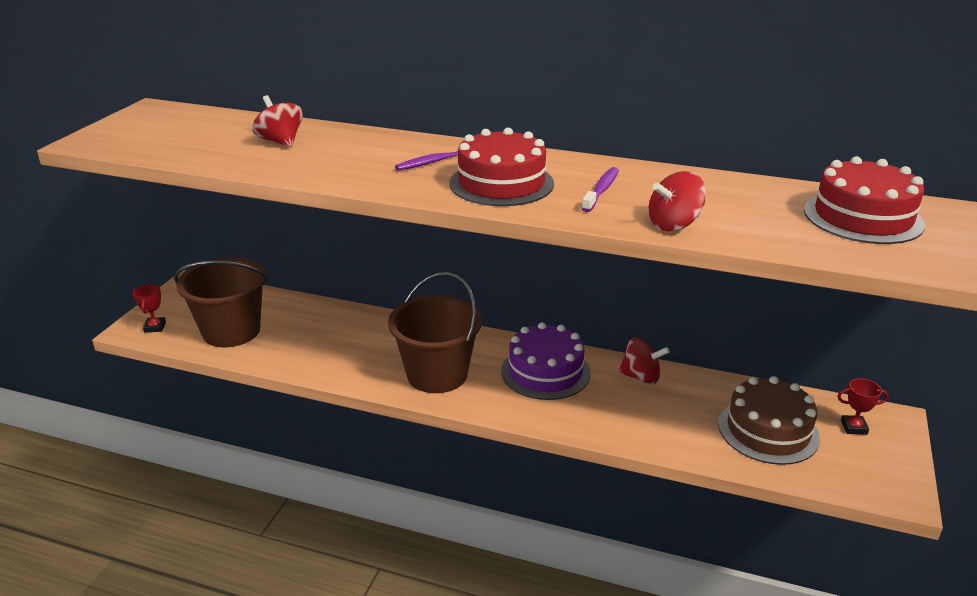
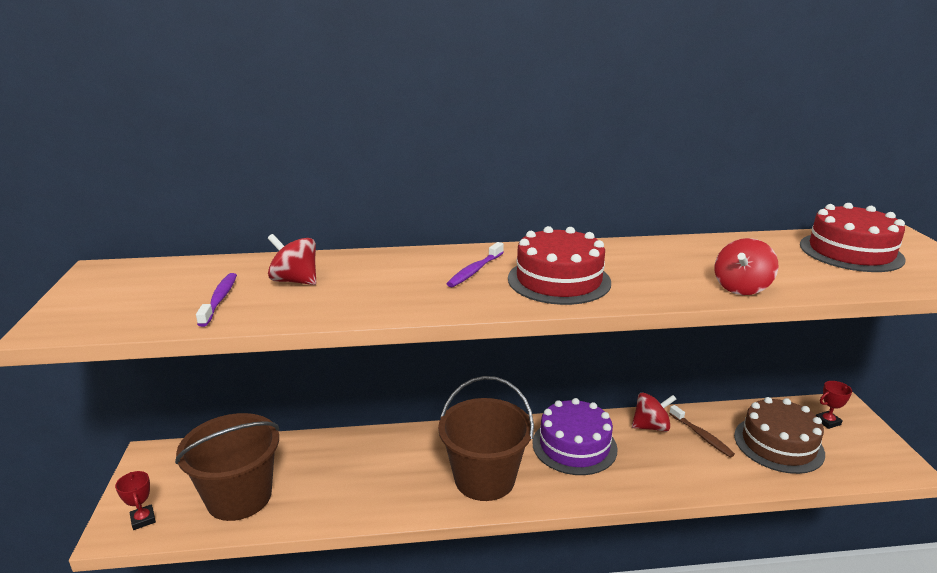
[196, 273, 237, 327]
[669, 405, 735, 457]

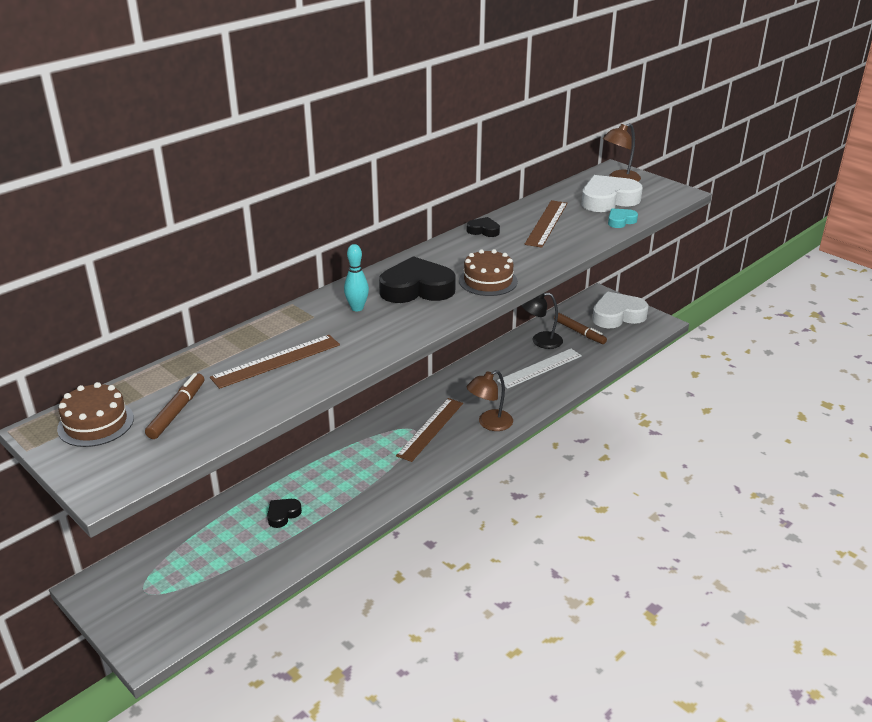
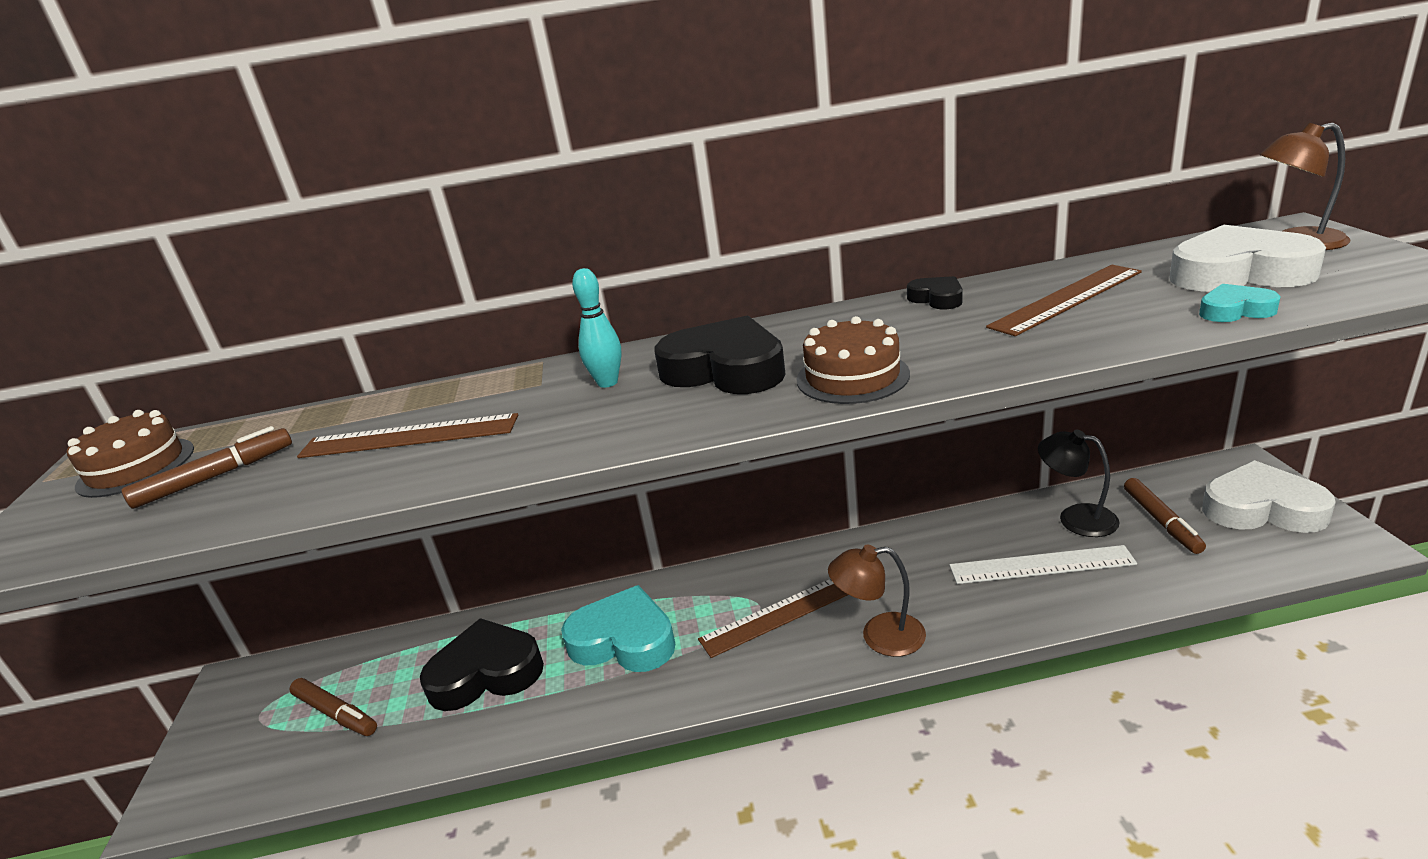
[420, 618, 544, 711]
[290, 678, 377, 736]
[561, 585, 675, 672]

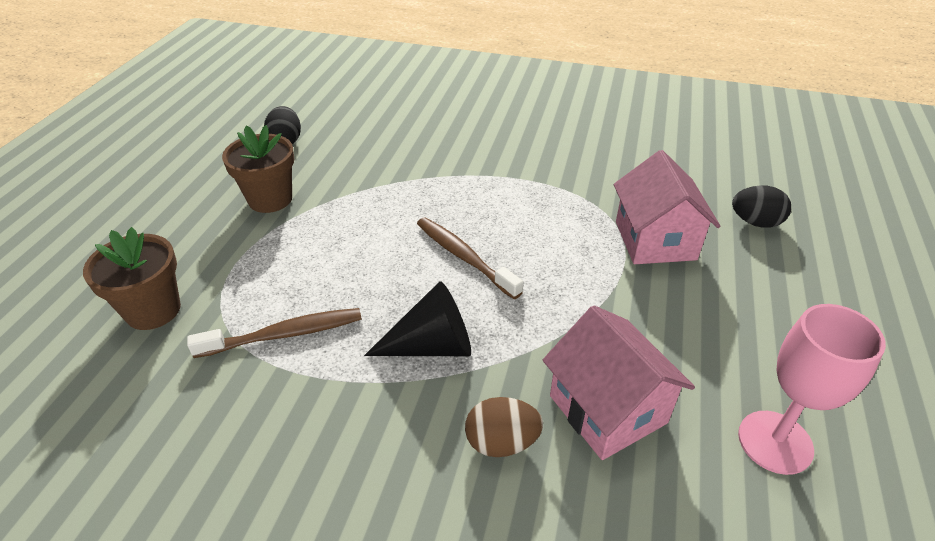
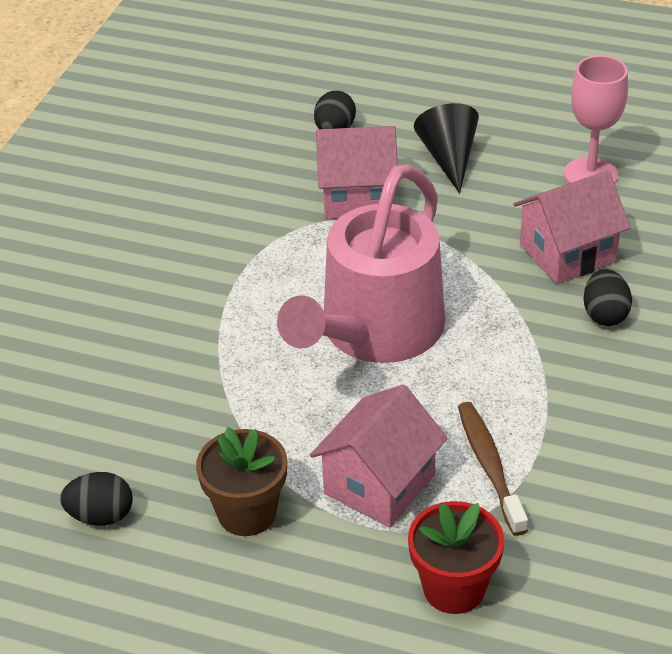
[408, 501, 504, 614]
[414, 103, 479, 194]
[277, 164, 445, 363]
[583, 269, 632, 326]
[310, 385, 448, 527]

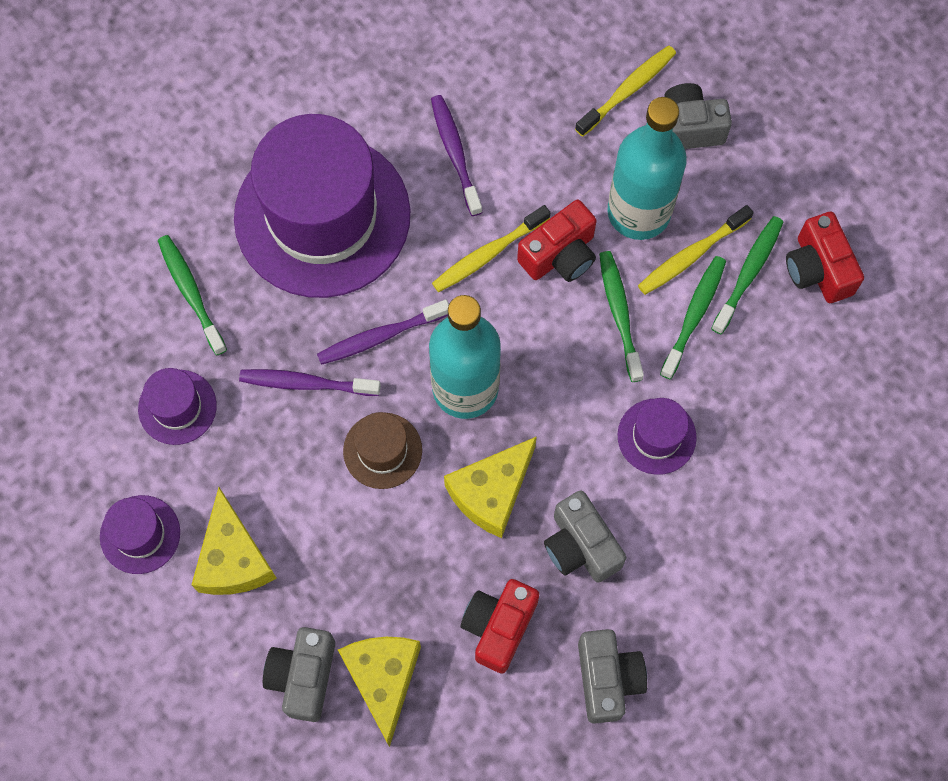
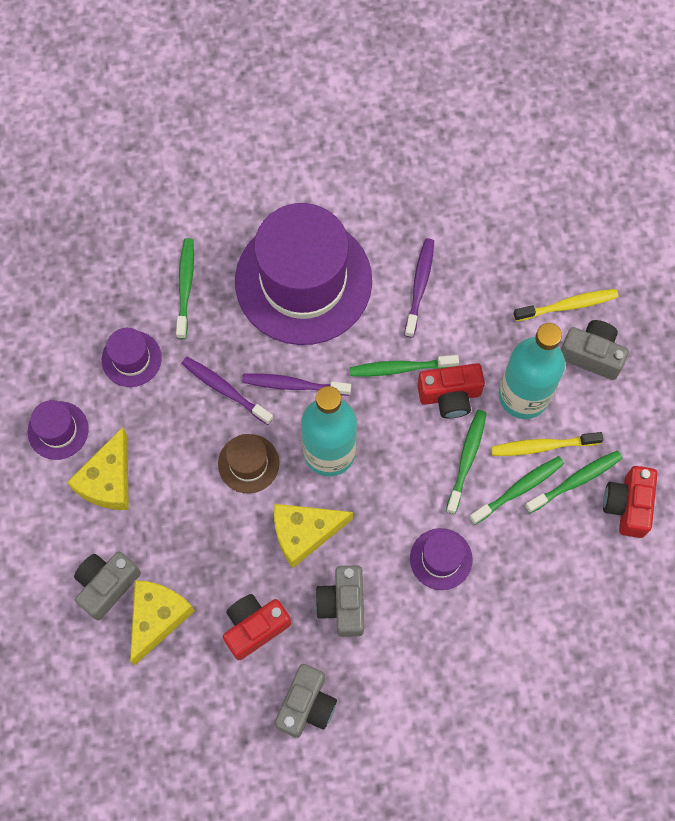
[350, 355, 459, 377]

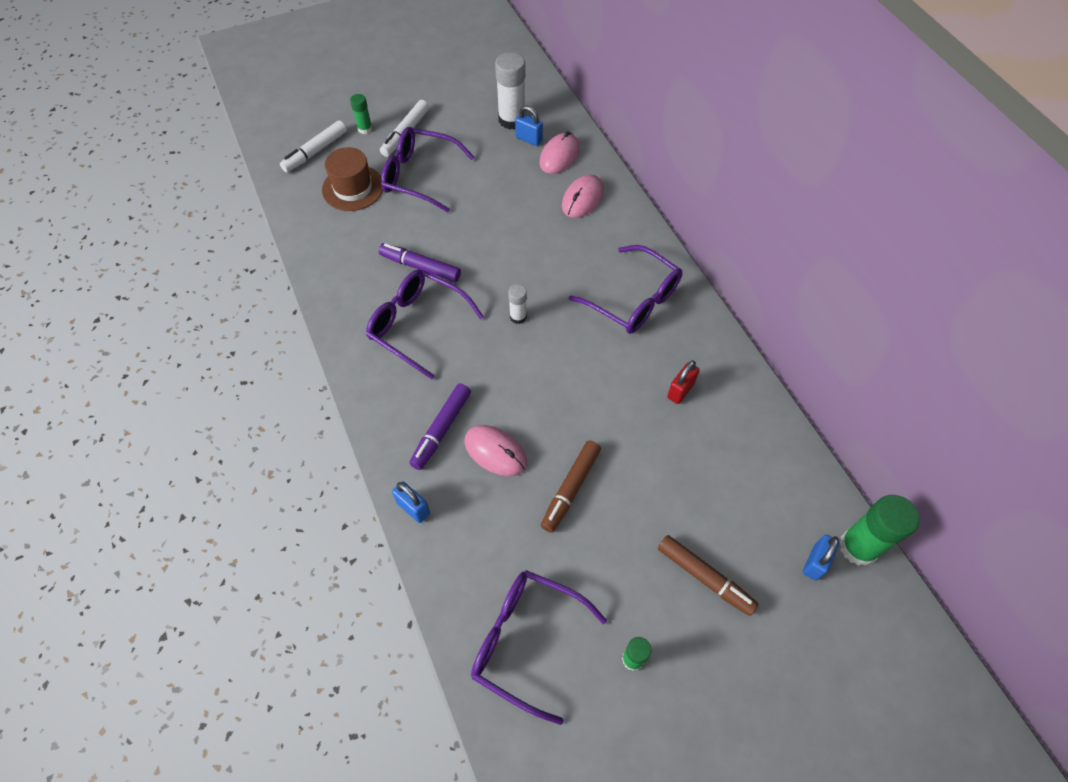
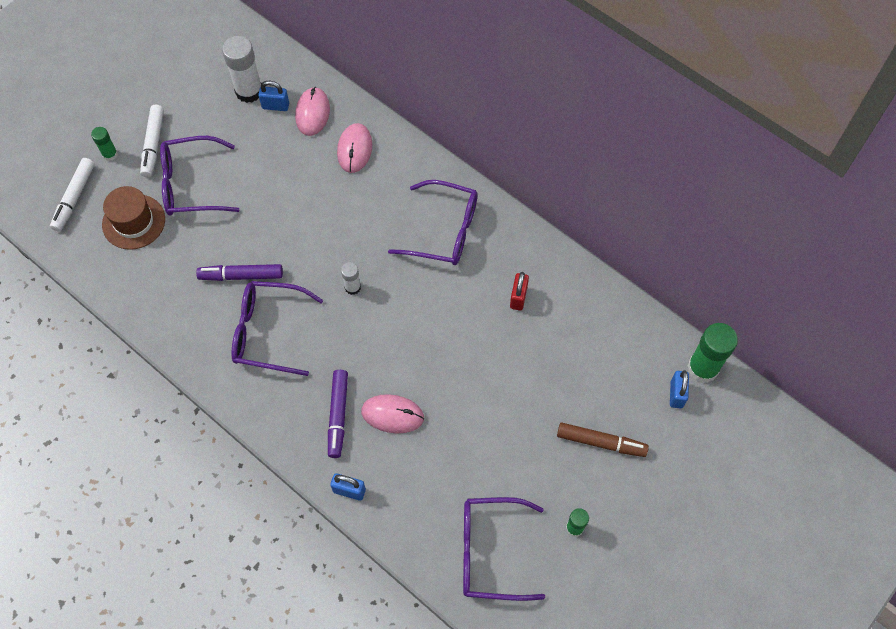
[541, 441, 601, 533] (first image)

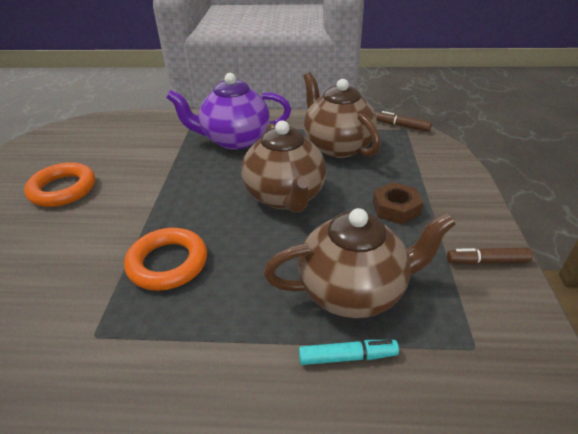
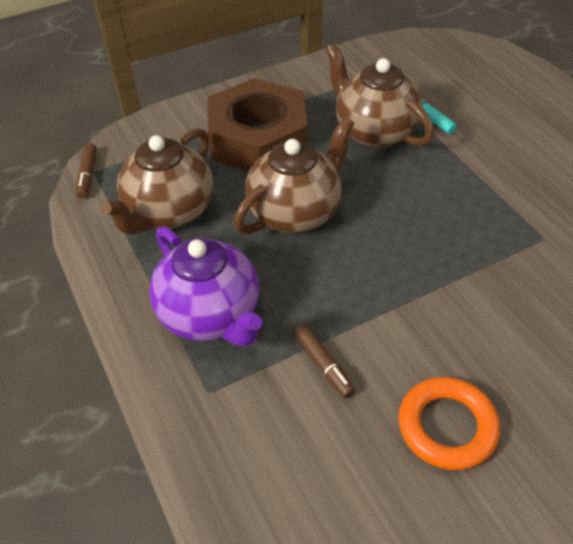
[124, 228, 207, 291] (first image)
[208, 78, 308, 171]
[293, 324, 355, 398]

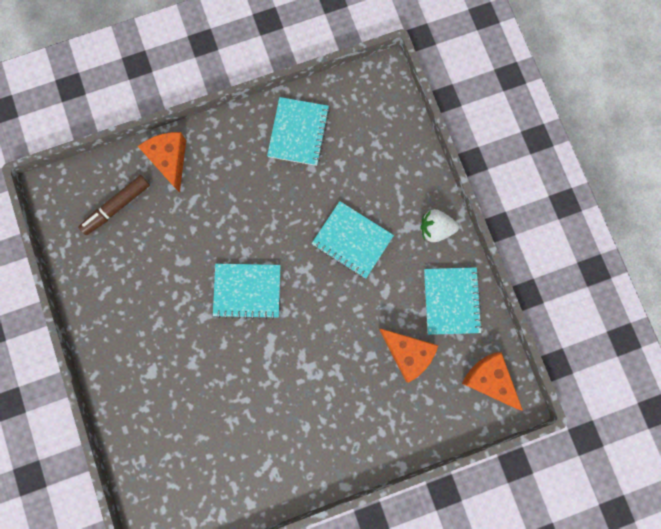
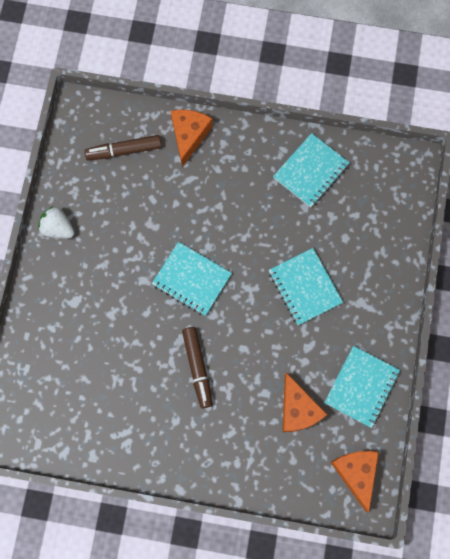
[38, 206, 75, 239]
[182, 327, 213, 408]

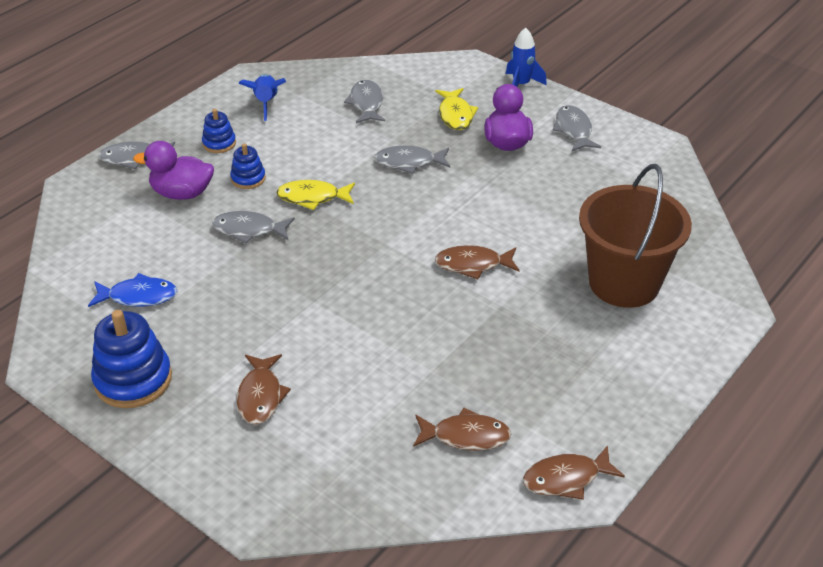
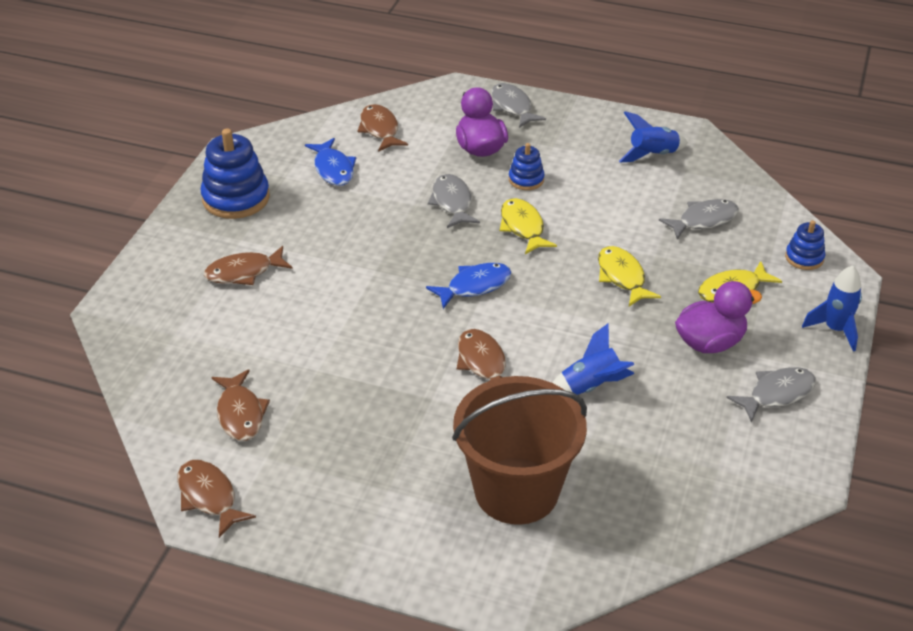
[785, 220, 825, 270]
[598, 246, 661, 306]
[357, 104, 408, 152]
[426, 263, 512, 309]
[552, 323, 635, 395]

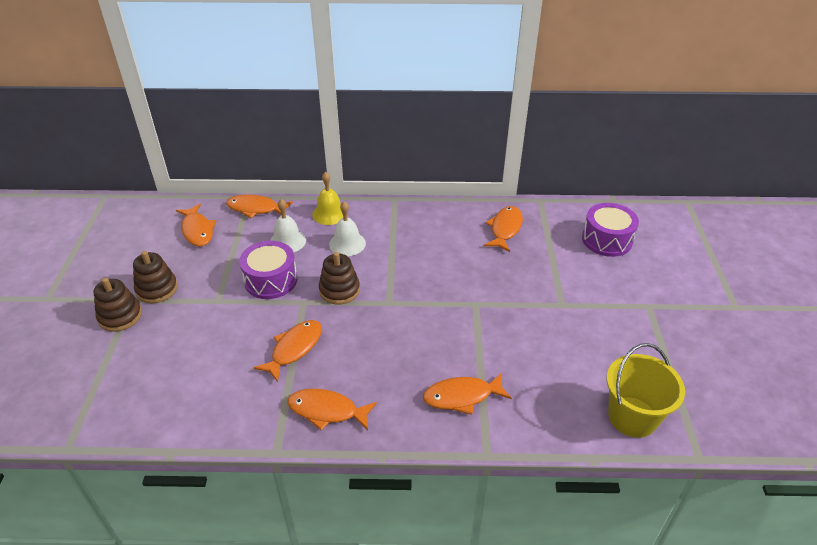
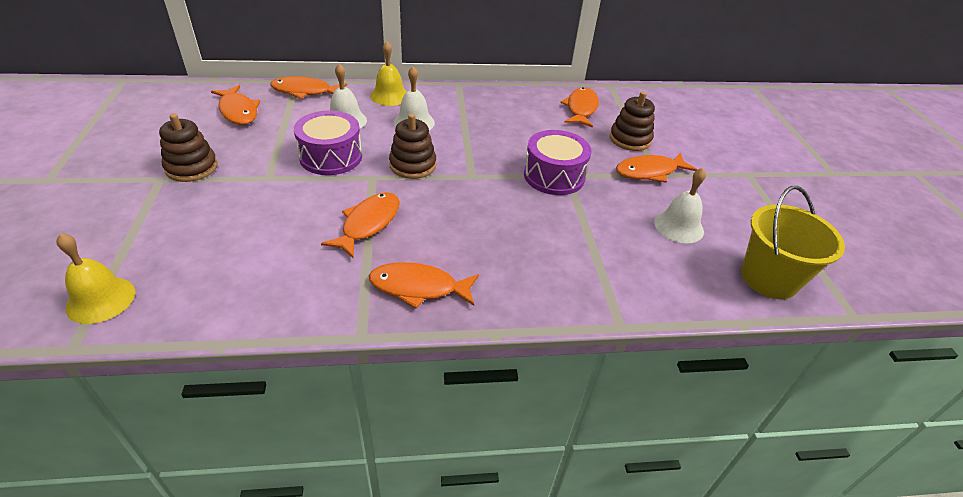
[610, 92, 655, 151]
[616, 152, 697, 183]
[524, 130, 591, 195]
[56, 233, 135, 324]
[654, 168, 706, 243]

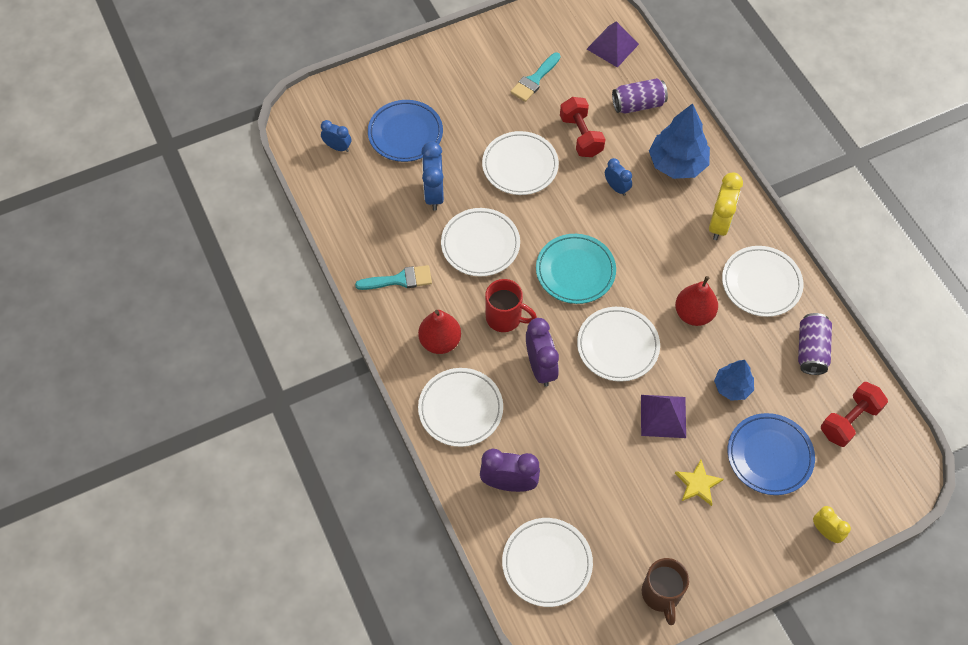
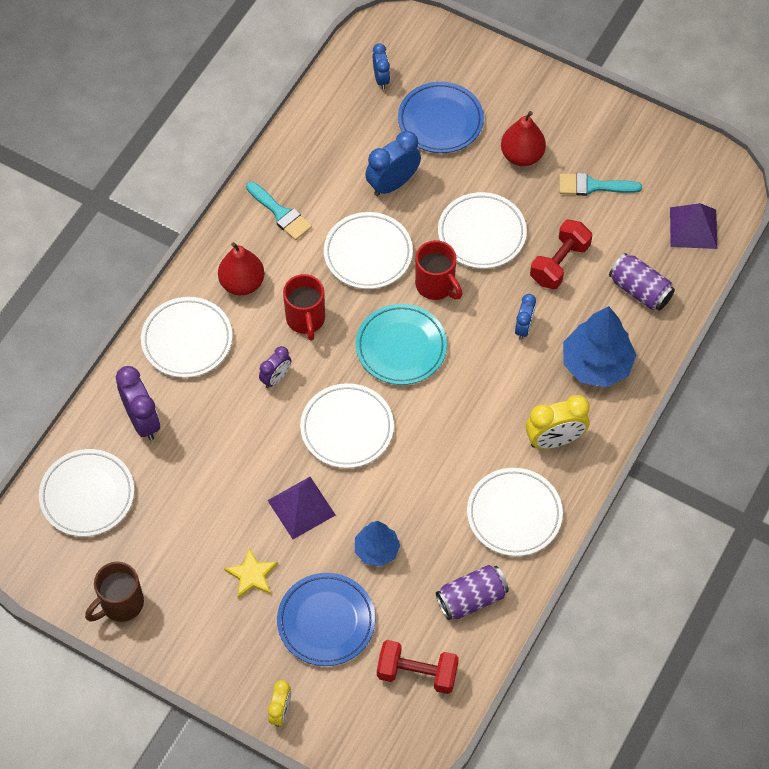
[259, 346, 291, 388]
[501, 111, 546, 166]
[415, 240, 462, 300]

